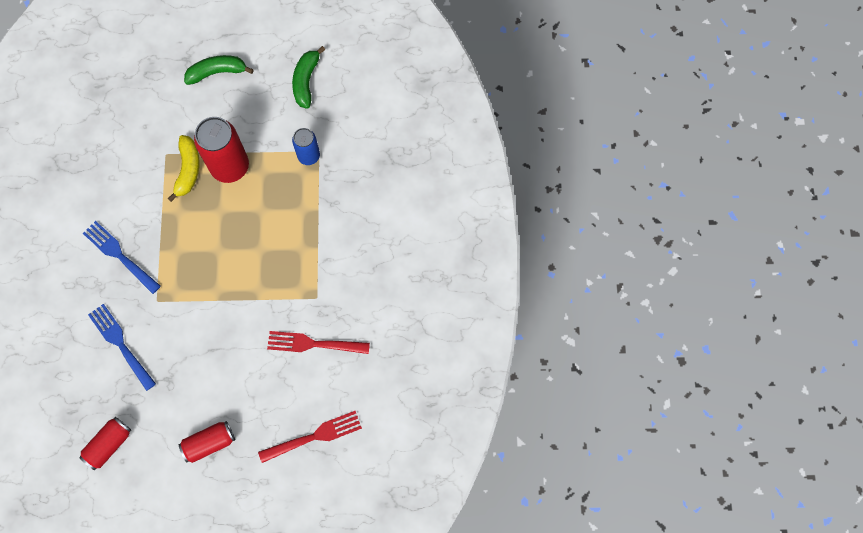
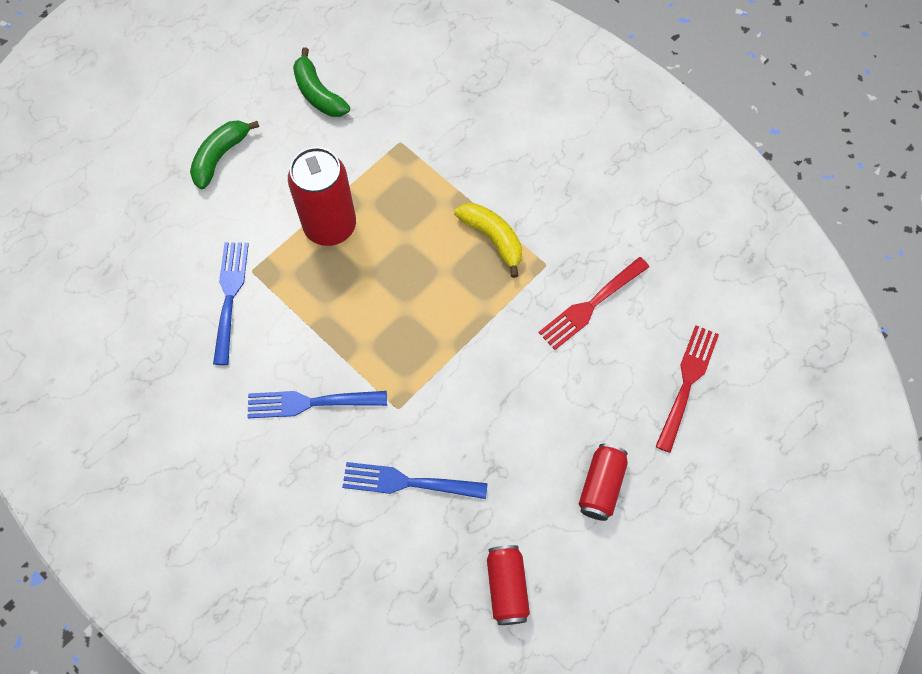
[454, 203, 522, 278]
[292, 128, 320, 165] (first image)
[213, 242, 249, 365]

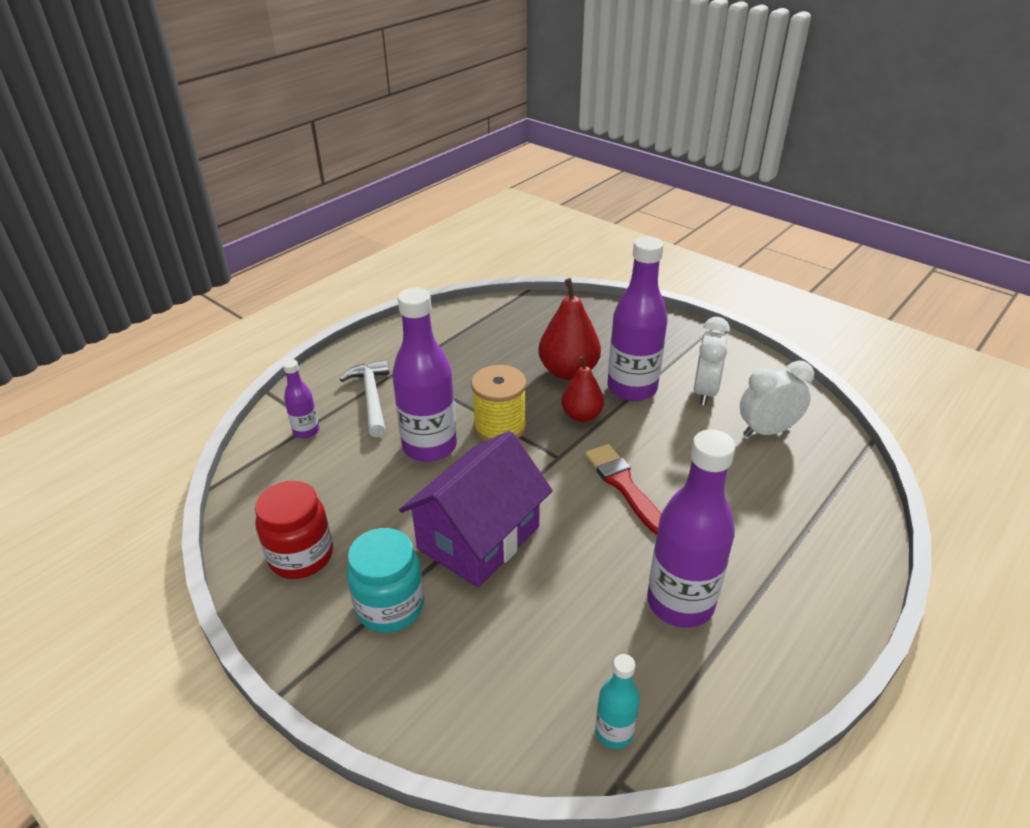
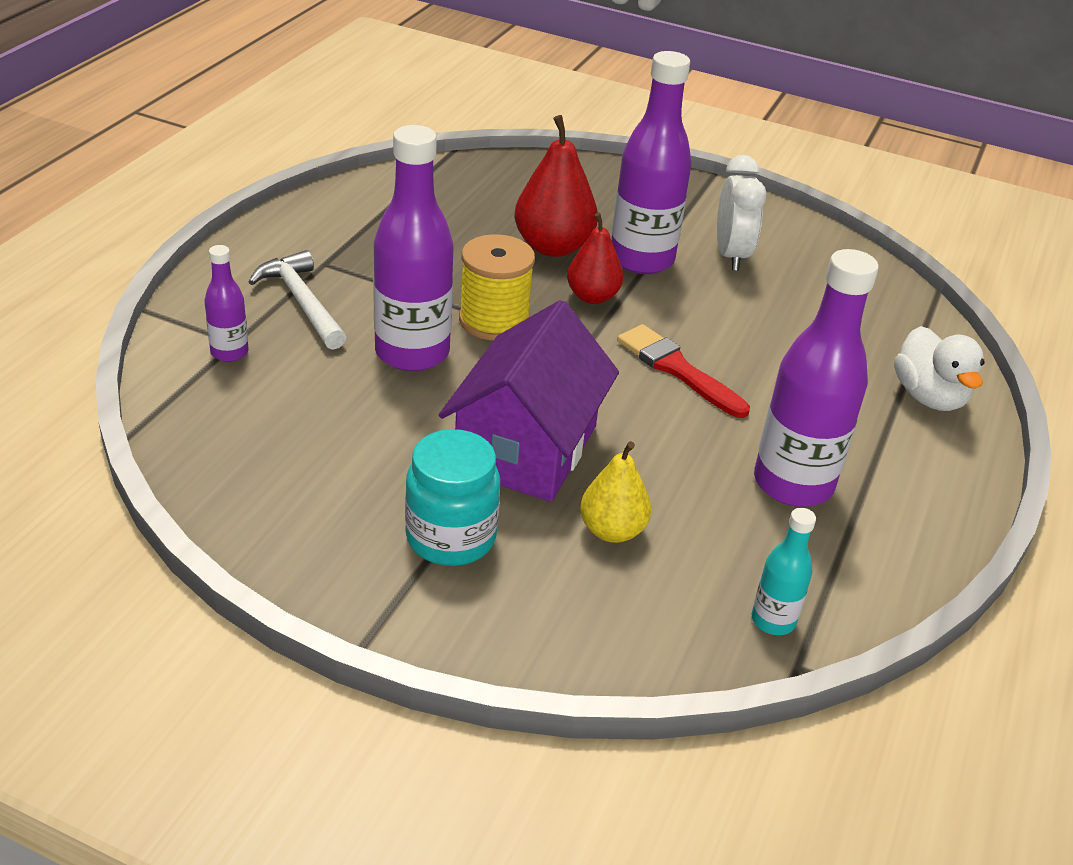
[255, 481, 333, 579] (first image)
[740, 360, 814, 437] (first image)
[580, 441, 651, 543]
[894, 326, 985, 411]

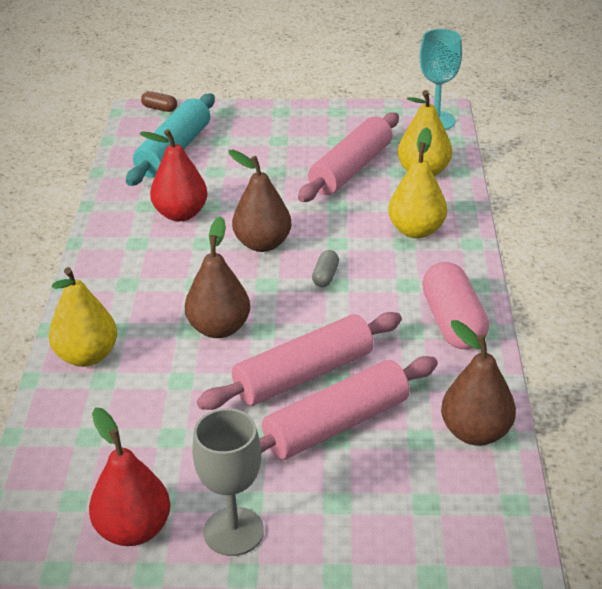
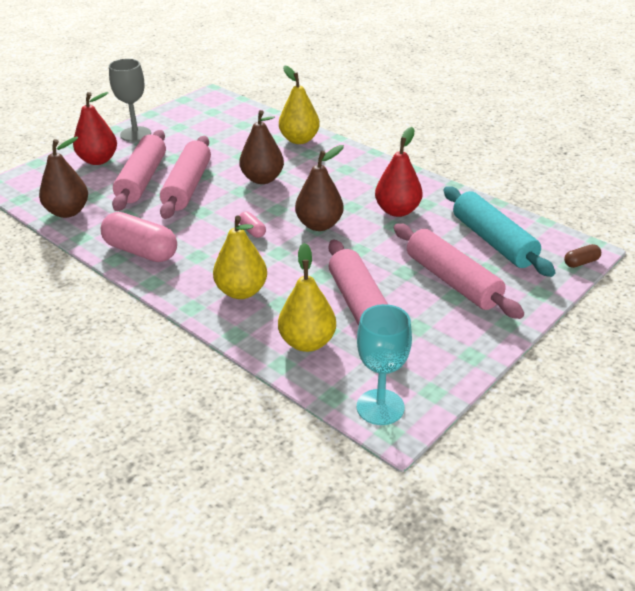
[73, 92, 117, 165]
[239, 211, 266, 238]
[394, 223, 524, 319]

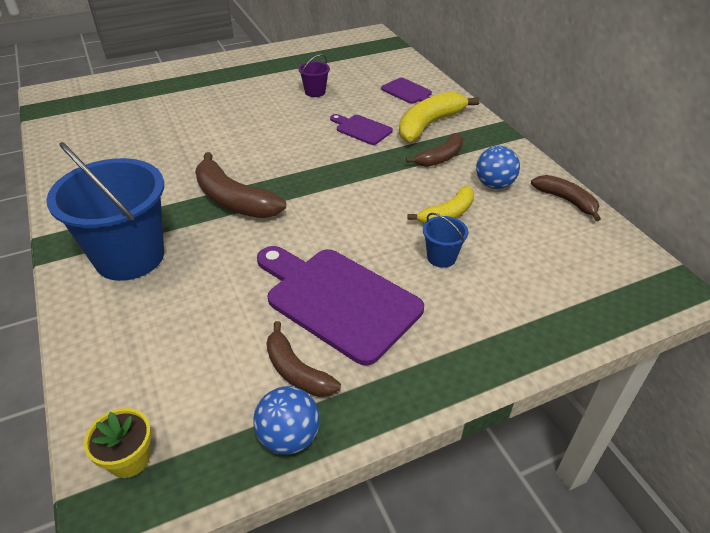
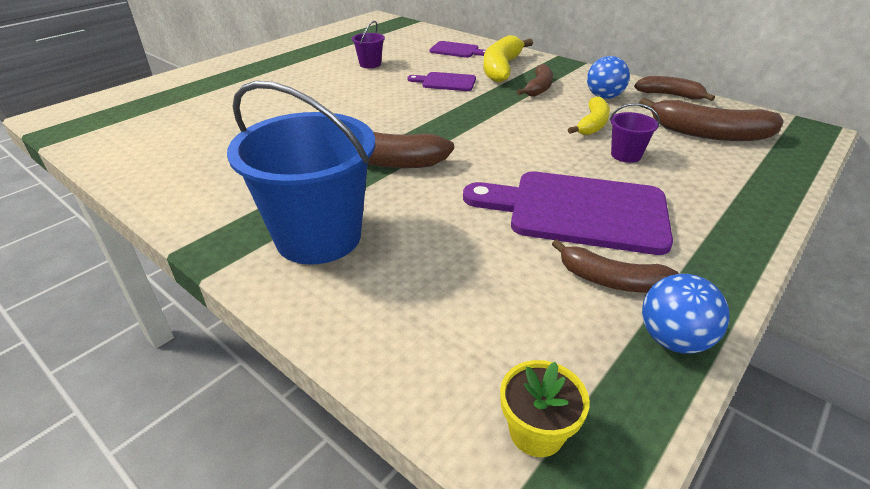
[610, 103, 660, 163]
[639, 98, 784, 141]

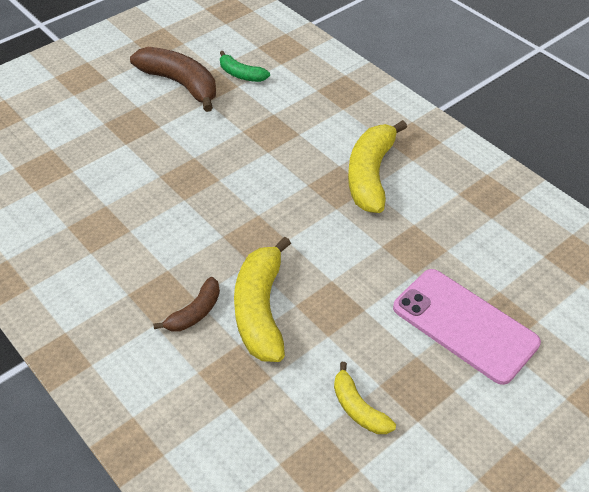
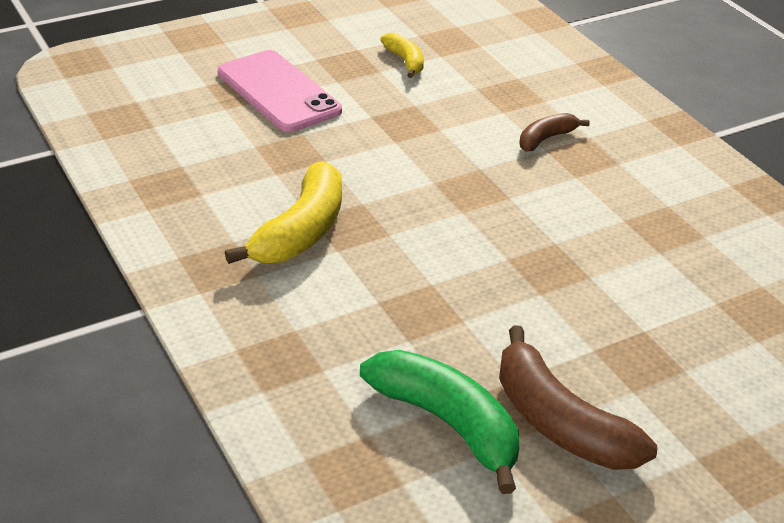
[360, 350, 519, 494]
[234, 237, 291, 362] (first image)

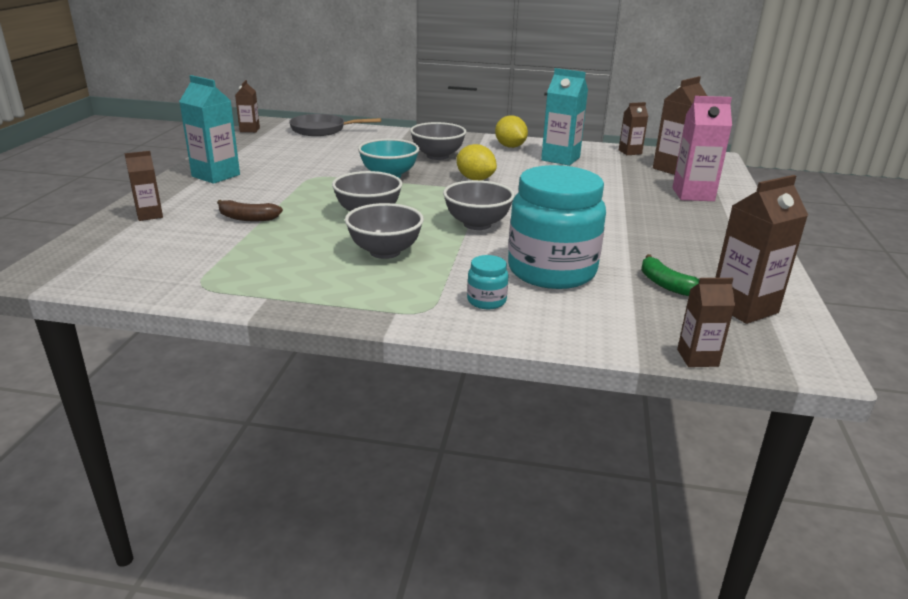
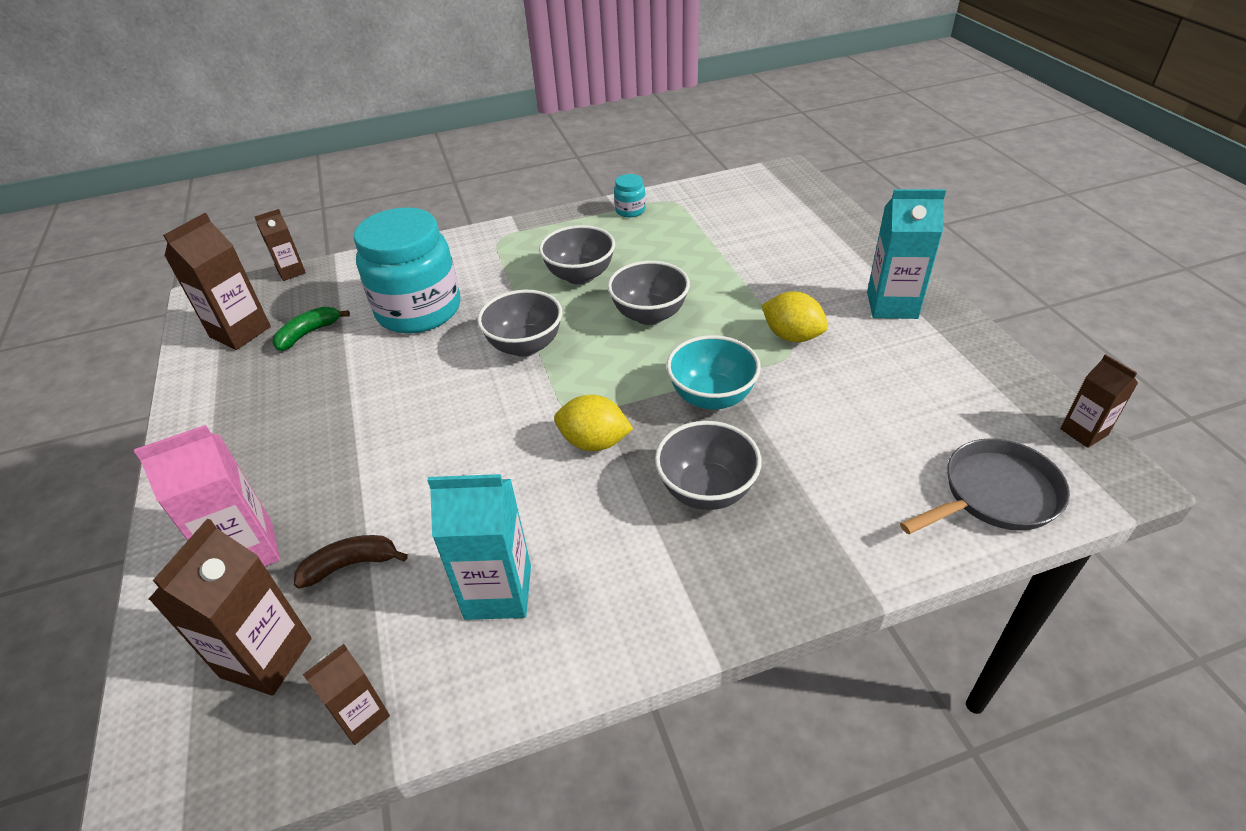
[124, 151, 163, 221] (first image)
[294, 535, 408, 589]
[614, 174, 646, 217]
[761, 291, 828, 342]
[272, 307, 350, 351]

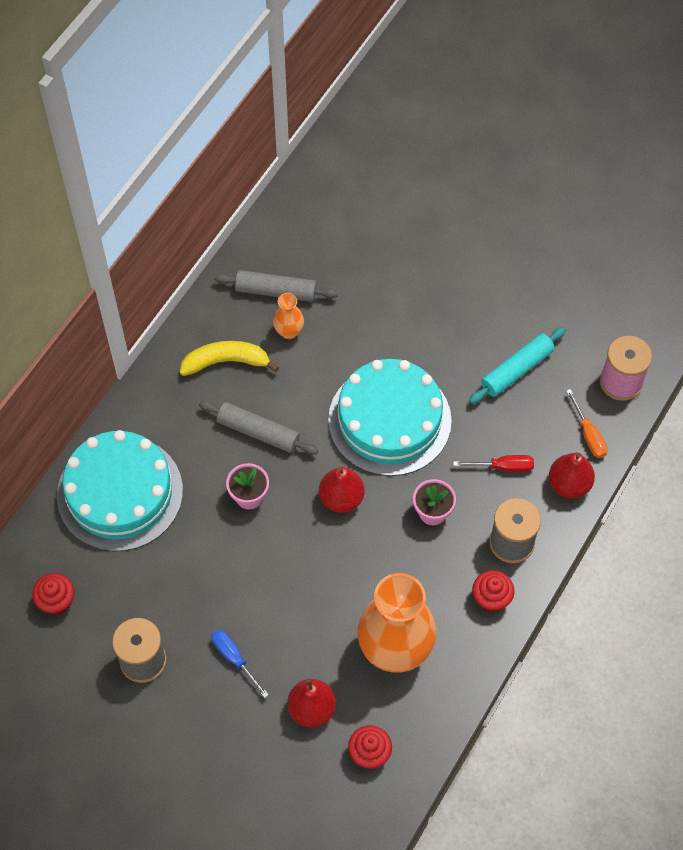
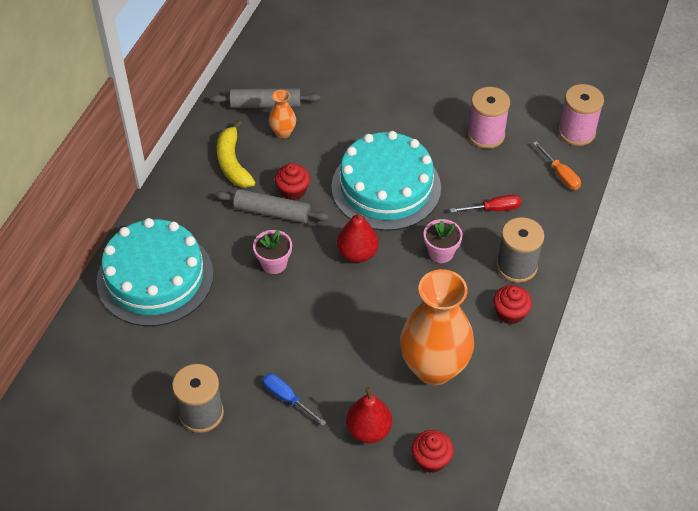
[275, 163, 310, 200]
[217, 120, 255, 188]
[468, 87, 510, 149]
[549, 453, 595, 499] (first image)

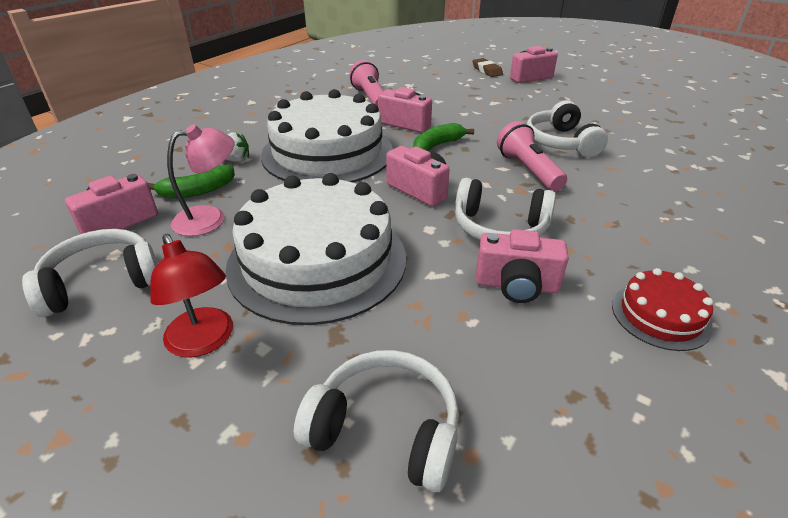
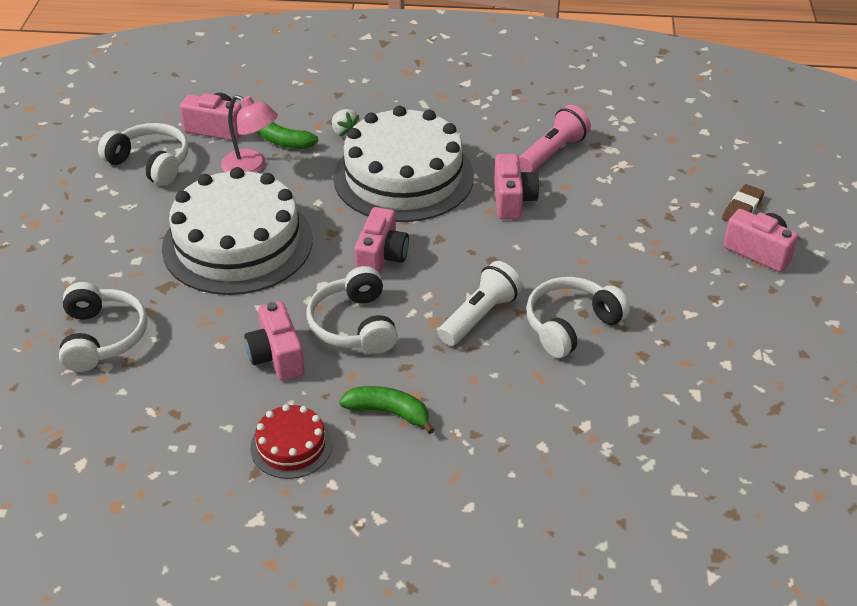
[150, 234, 233, 357] (first image)
[339, 386, 434, 434]
[438, 261, 523, 346]

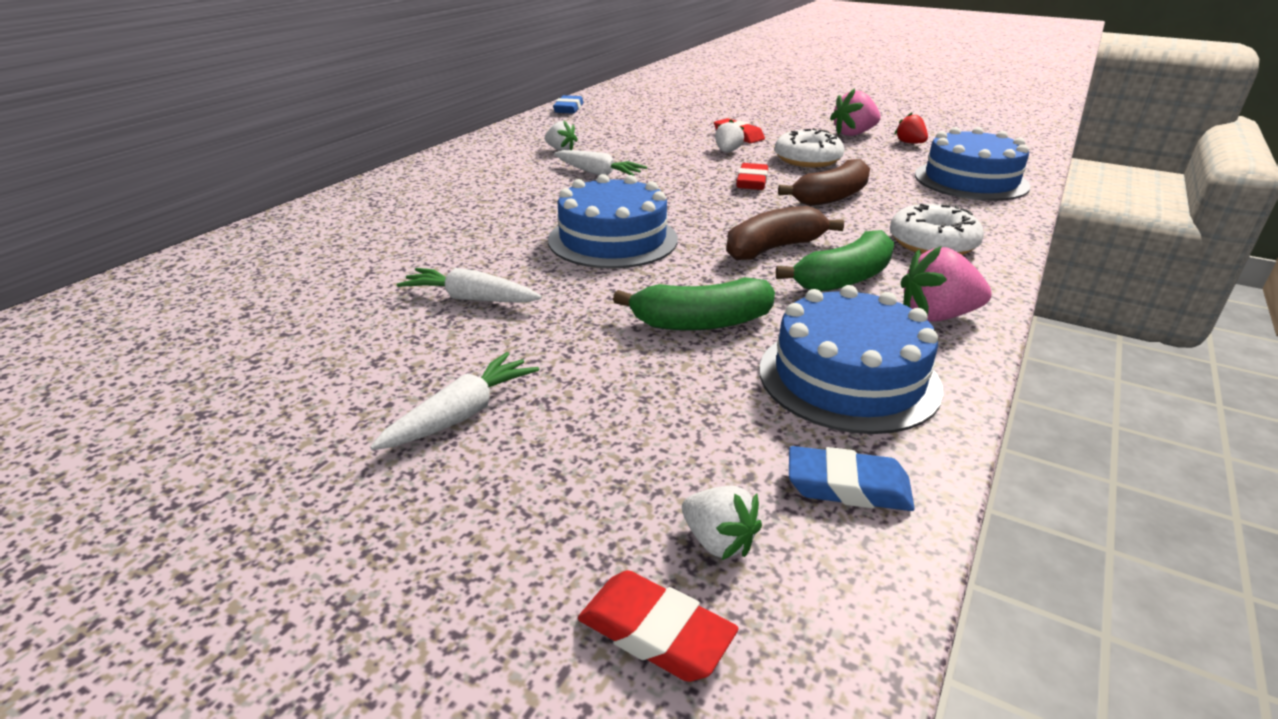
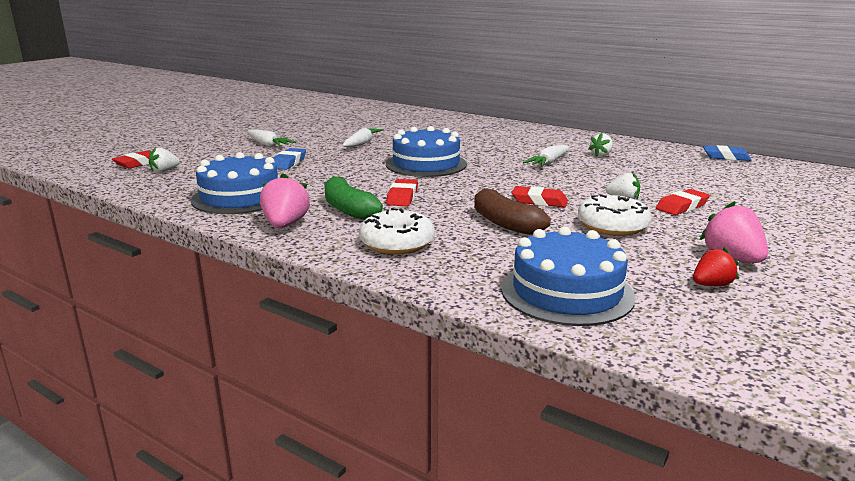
[613, 277, 775, 330] (first image)
[386, 179, 418, 206]
[273, 148, 306, 170]

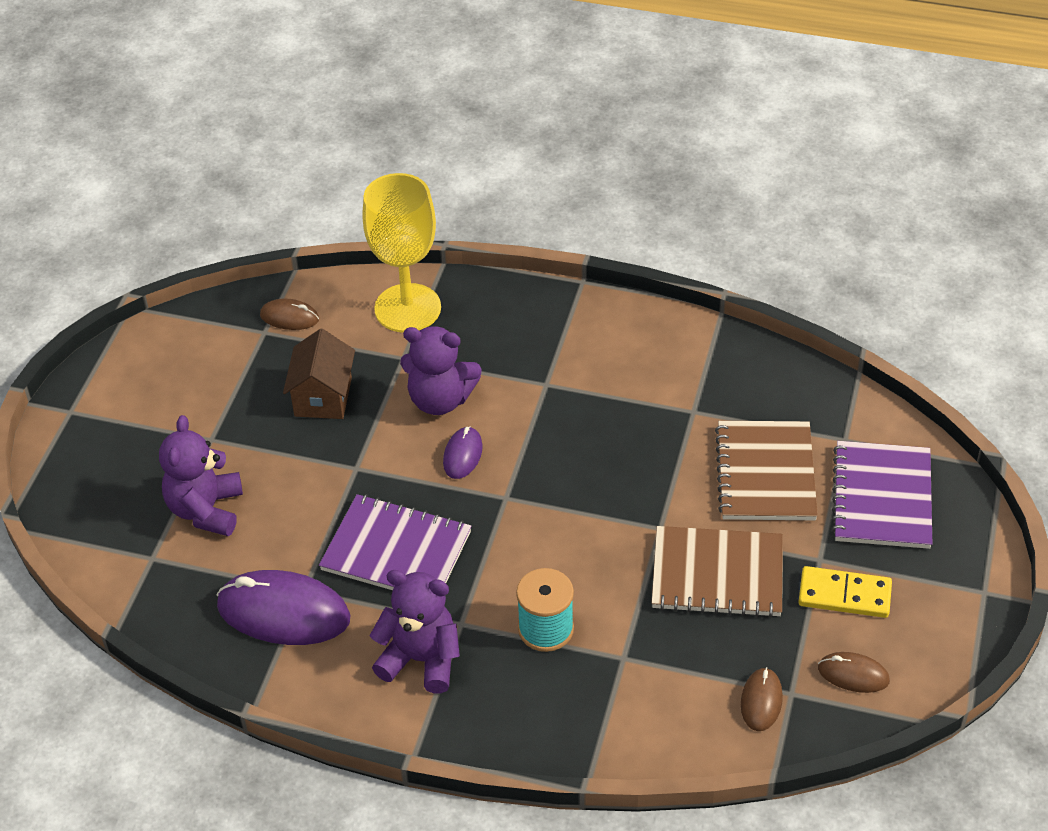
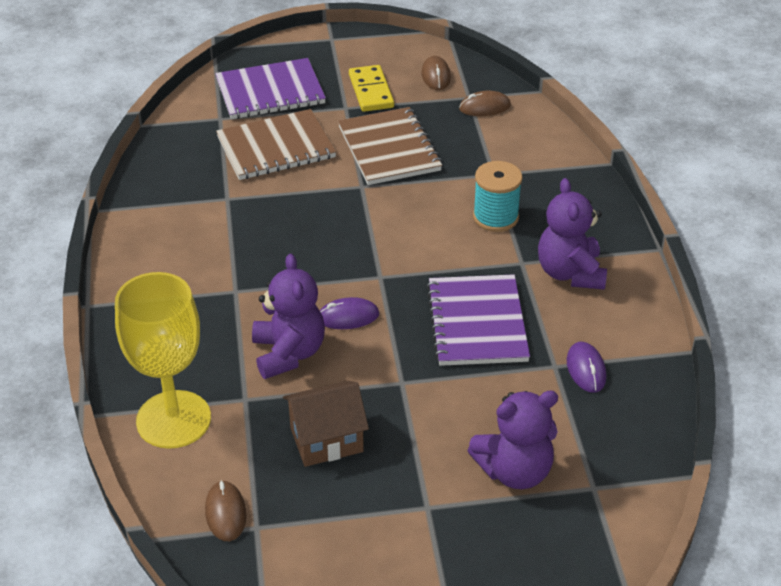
[567, 342, 606, 393]

